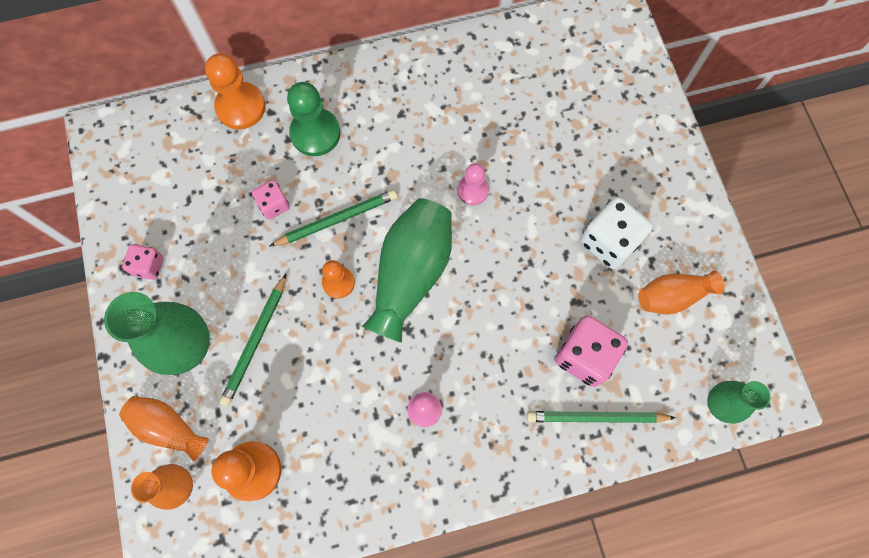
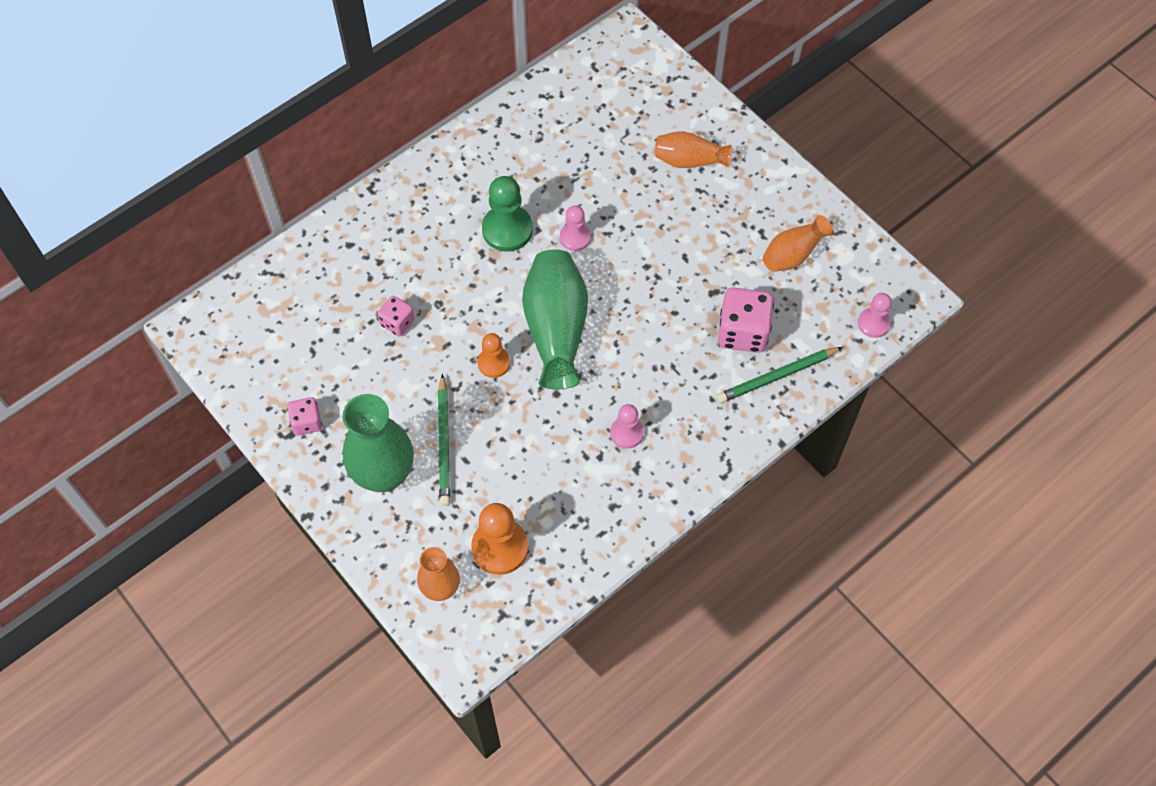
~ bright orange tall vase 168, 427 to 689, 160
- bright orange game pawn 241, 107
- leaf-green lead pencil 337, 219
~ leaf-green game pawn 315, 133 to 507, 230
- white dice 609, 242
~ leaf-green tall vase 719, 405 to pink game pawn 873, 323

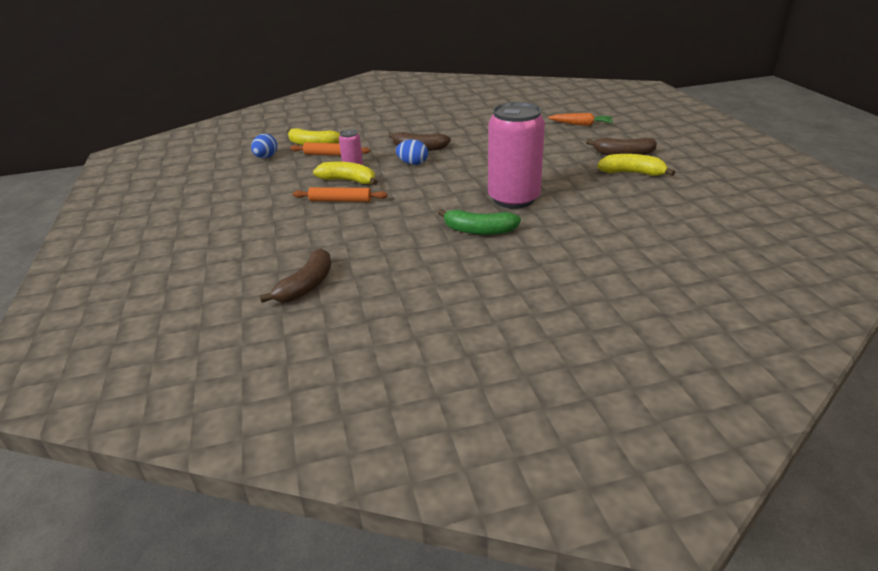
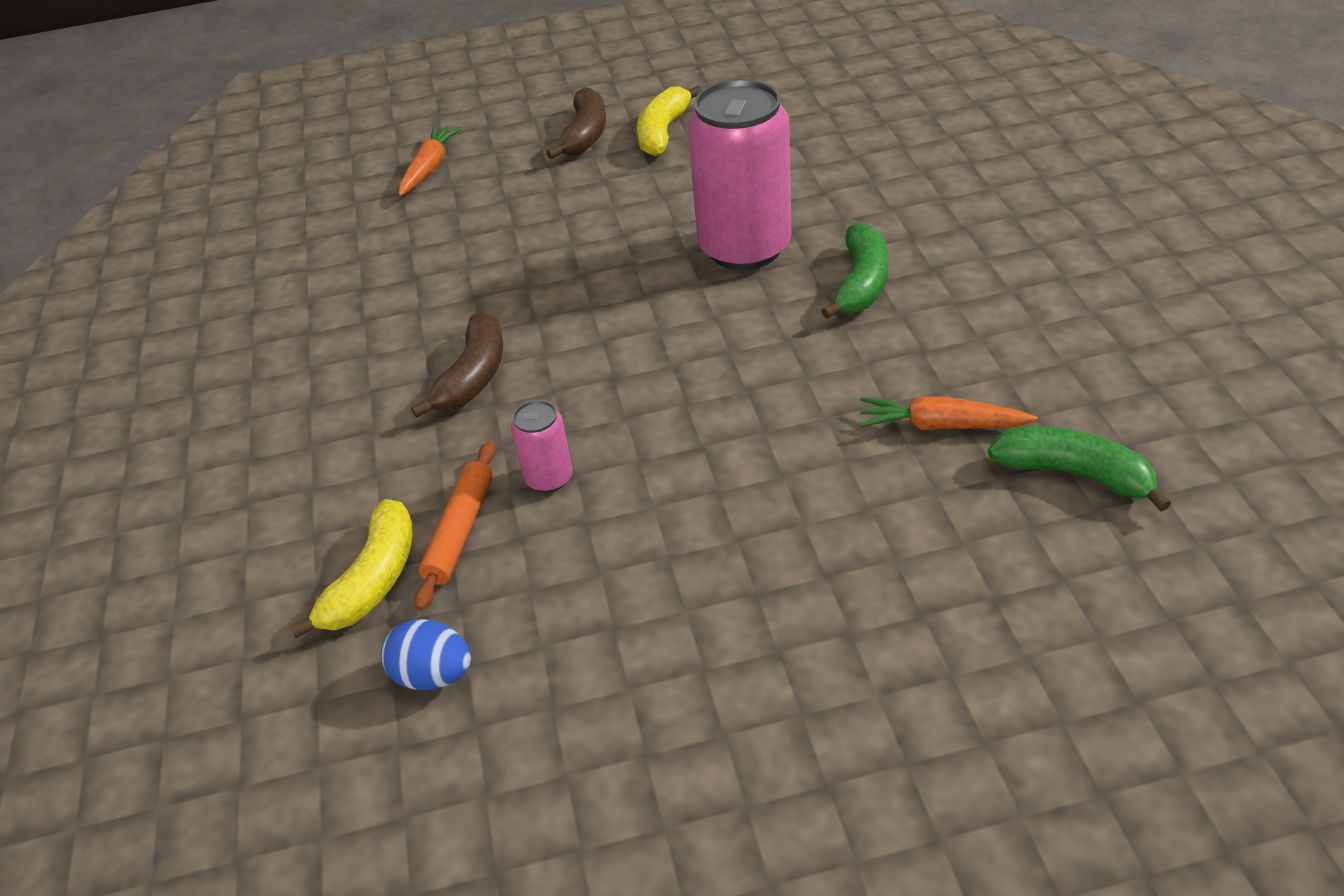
~ dark brown banana 306, 285 to leaf-green banana 1074, 474
- bright orange dough roller 340, 200
- bright yellow banana 348, 181
- blue egg 413, 163
+ bright orange carrot 941, 425

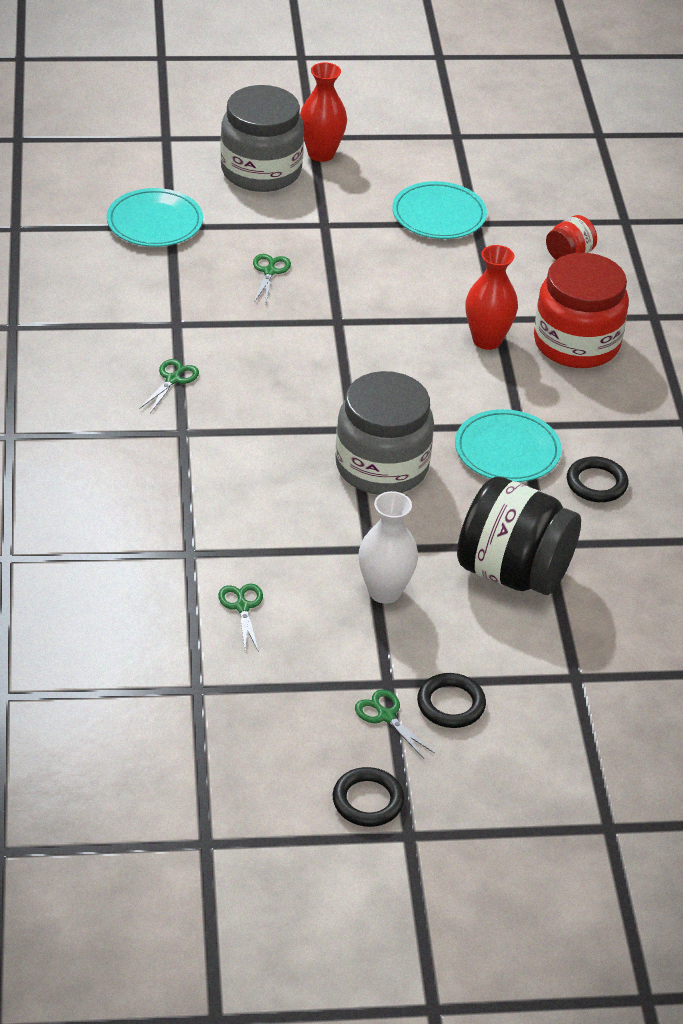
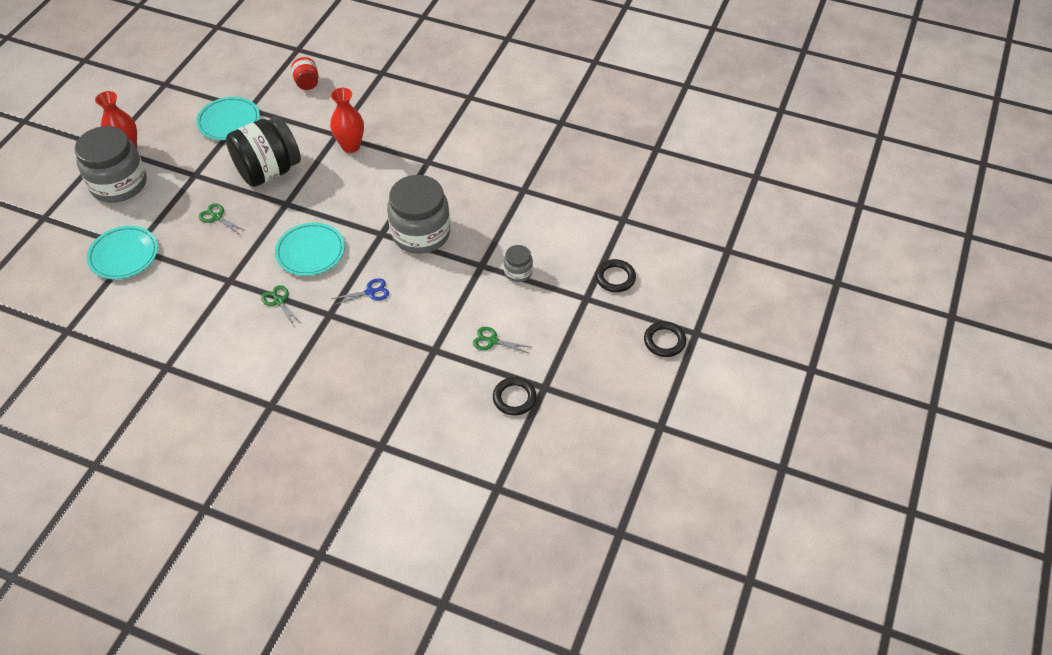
- leaf-green pair of scissors 386, 716
~ white tall vase 384, 591 to ash-grey preserve jar 518, 272
~ turquoise dinner plate 507, 450 to 310, 251
~ ebony preserve jar 513, 572 to 268, 171
- scarlet preserve jar 576, 343
~ ebony torus 596, 483 to 514, 398
+ blue pair of scissors 370, 292

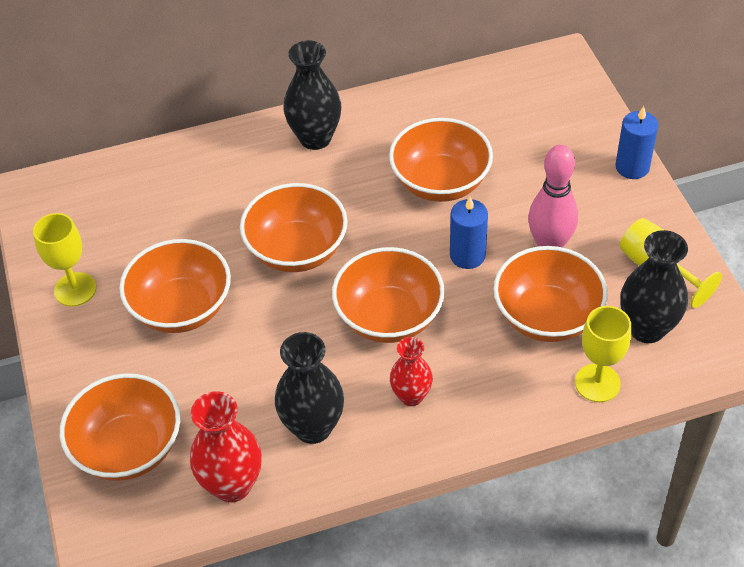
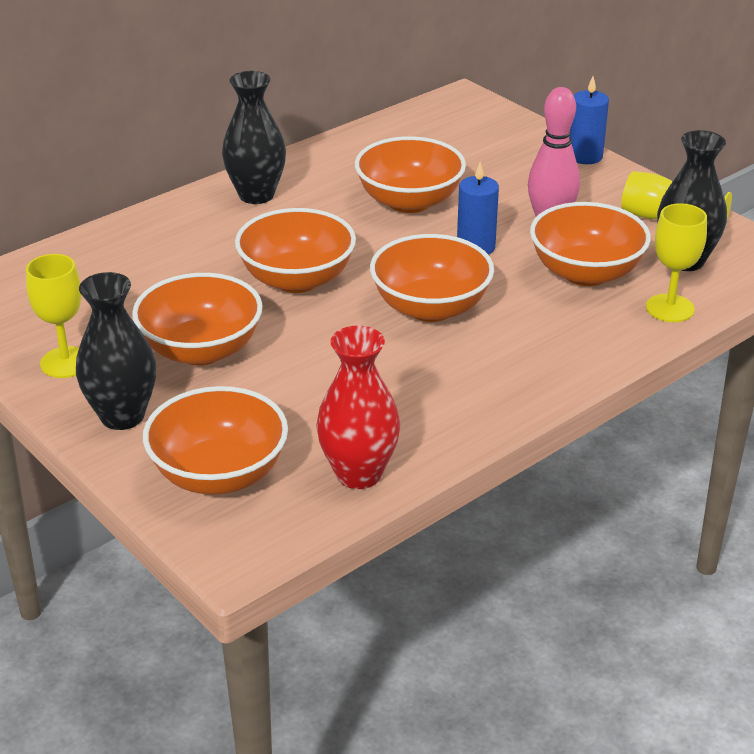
~ ebony tall vase 313, 427 to 122, 416
- scarlet tall vase 411, 396

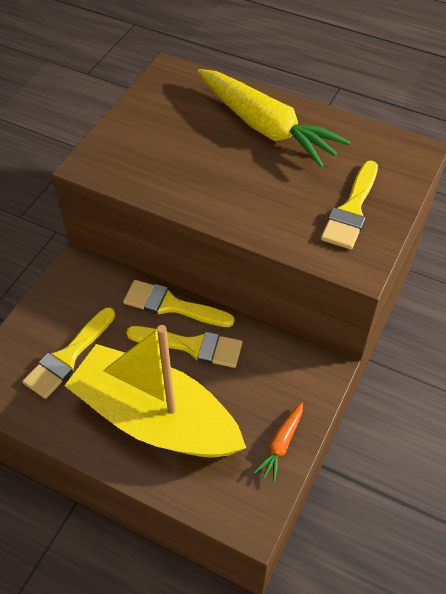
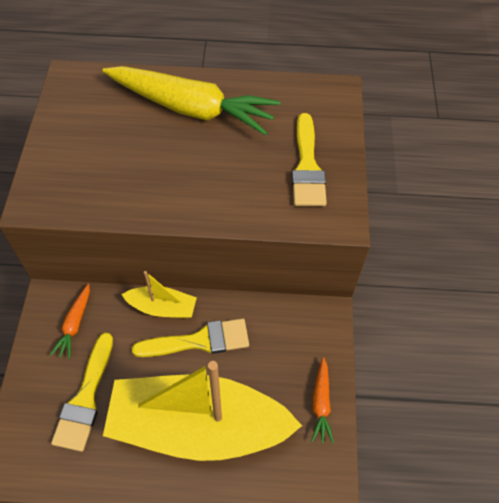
~ bright yellow paint brush 171, 305 to bright yellow toy boat 162, 308
+ bright orange carrot 75, 324

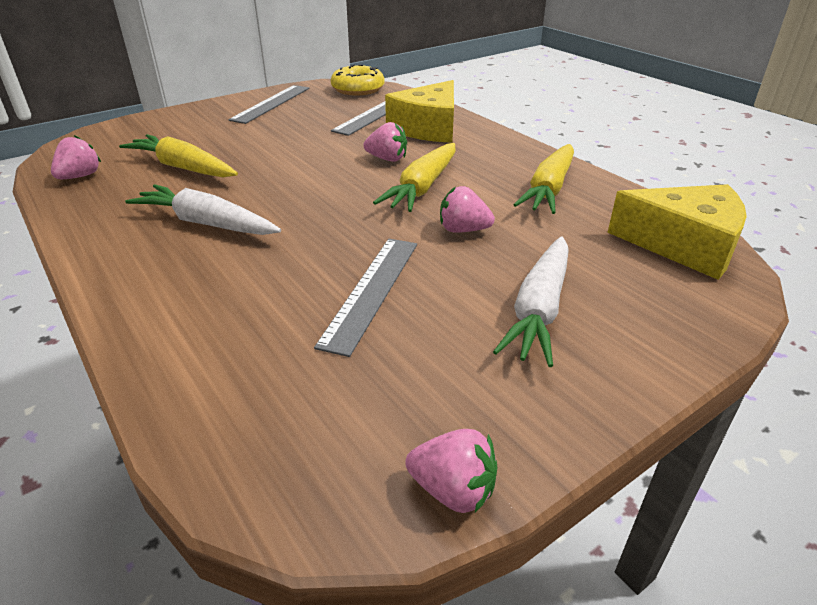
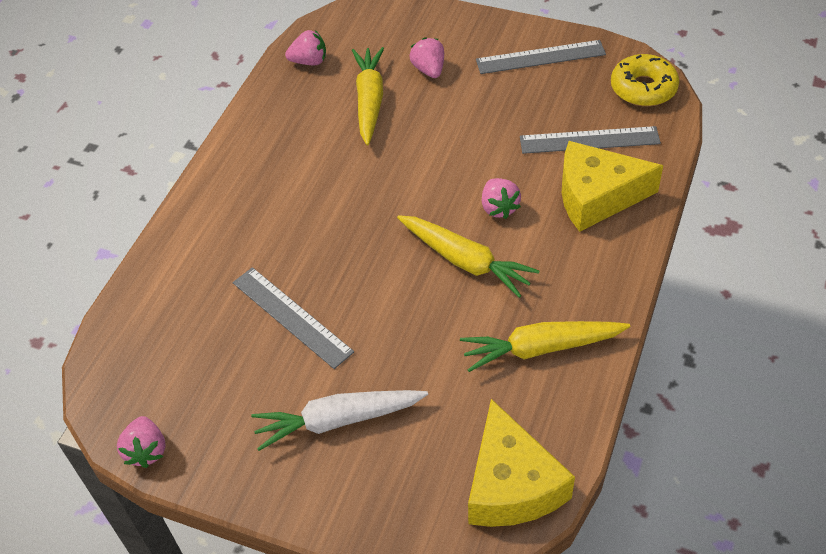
- white carrot 206, 223
~ ash-grey straightedge 371, 291 = 292, 316 60 degrees clockwise
~ bright yellow carrot 422, 187 = 465, 261 135 degrees counterclockwise
~ pink toy strawberry 463, 230 to 429, 70

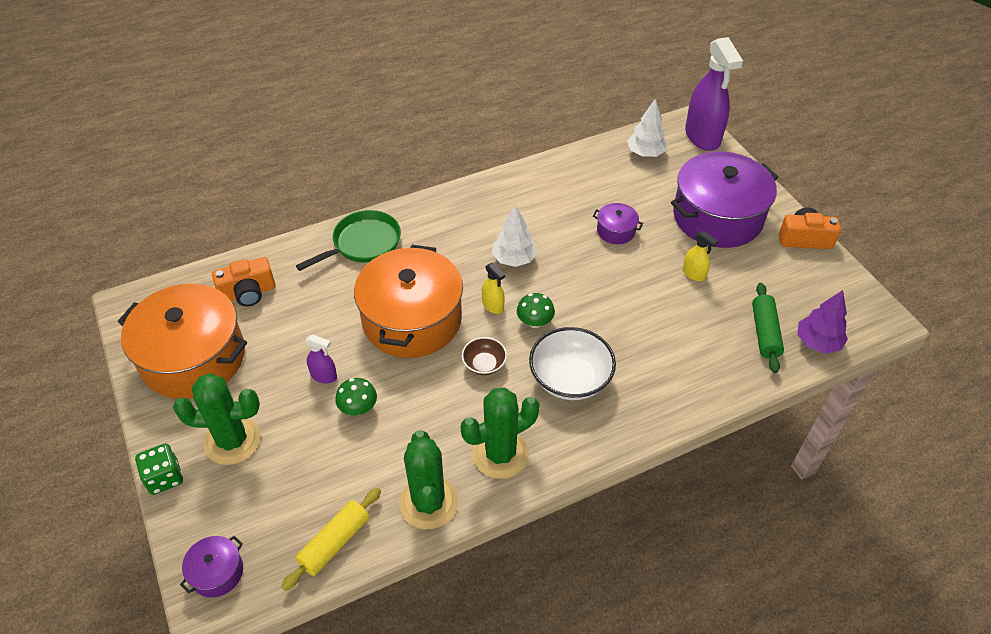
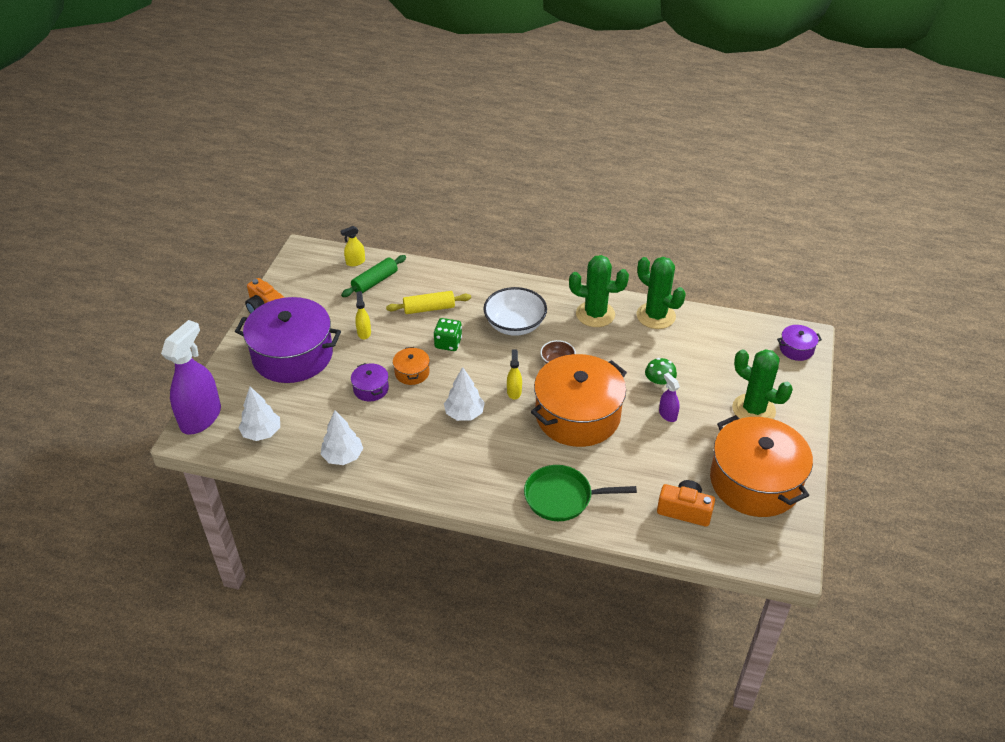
~ leaf-green dice 164, 477 to 448, 343
~ bright yellow dough roller 334, 543 to 429, 308
~ leaf-green saguaro cactus 428, 503 = 655, 316 75 degrees counterclockwise
- leaf-green toadstool 535, 322
~ violet tree 817, 342 to bright yellow spray cleaner 355, 262
+ white tree 343, 456
+ bright orange pot 412, 373

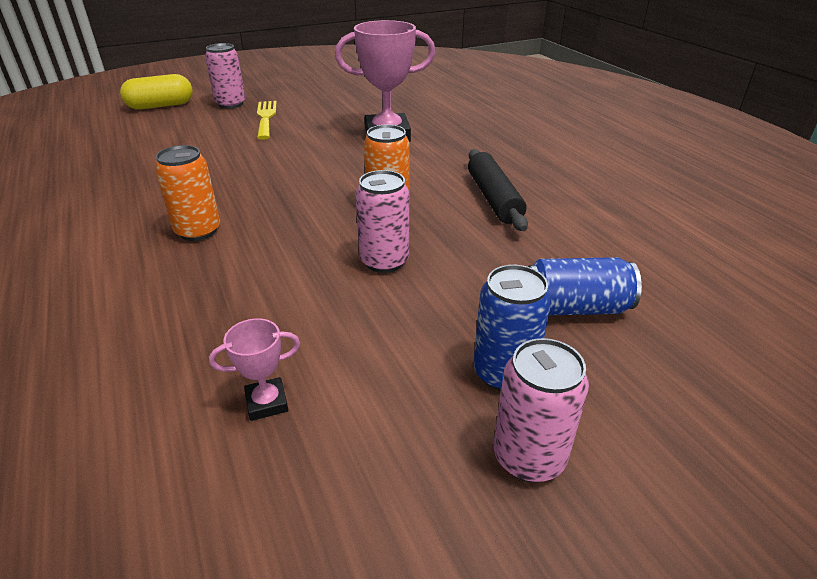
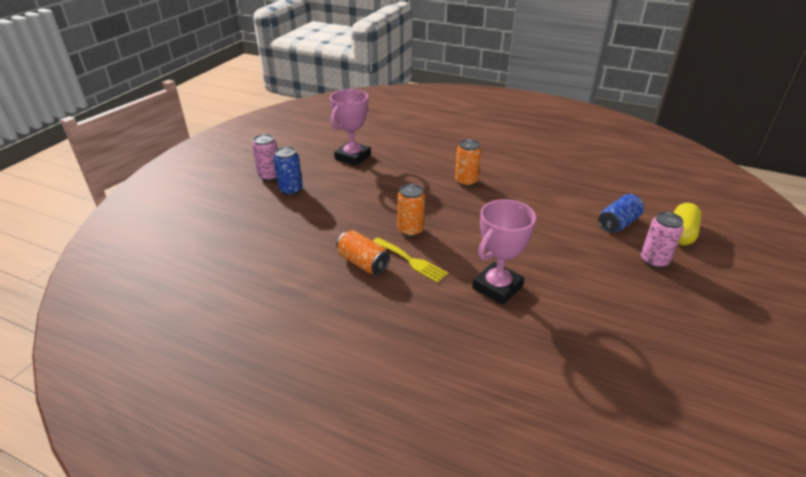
~ pink prize cup 267, 402 = 353, 157 x2.19
~ bright yellow fork 266, 117 to 411, 261
- pink tin 384, 261
~ ebony dough roller 493, 198 to bright orange tin 363, 263
~ blue tin 575, 308 to 618, 223

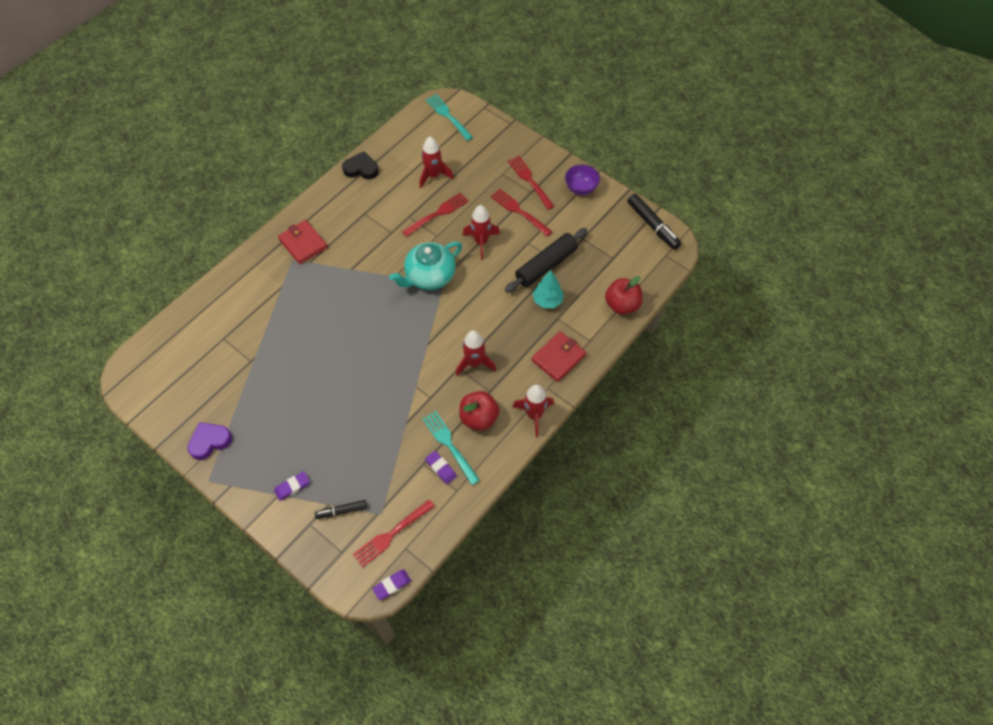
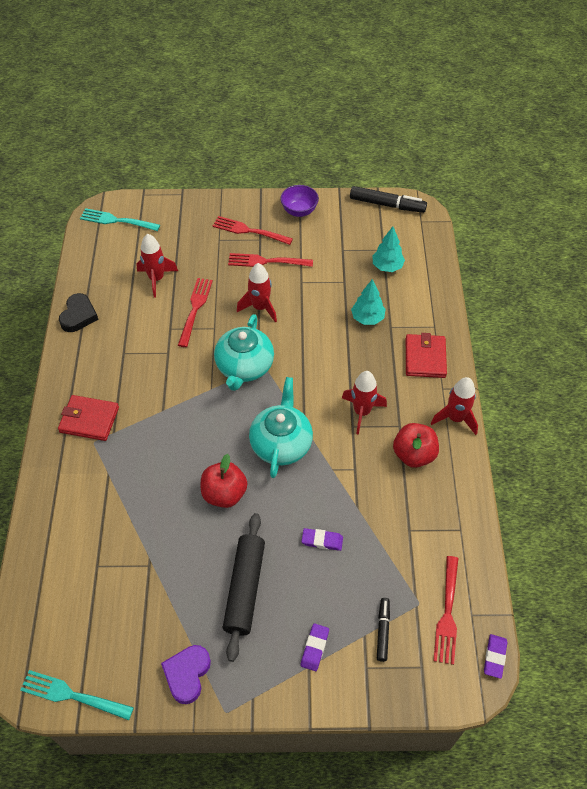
~ ebony felt pen 341, 511 = 383, 631 150 degrees clockwise
~ ebony heart shape 361, 169 = 78, 316 135 degrees clockwise
~ turquoise fork 450, 445 to 73, 695
~ violet gum eraser 441, 468 to 322, 541
~ ebony dough roller 546, 265 to 245, 588
~ scarlet toy apple 622, 305 to 224, 494
+ turquoise china teapot 281, 444
+ turquoise tree 387, 266

